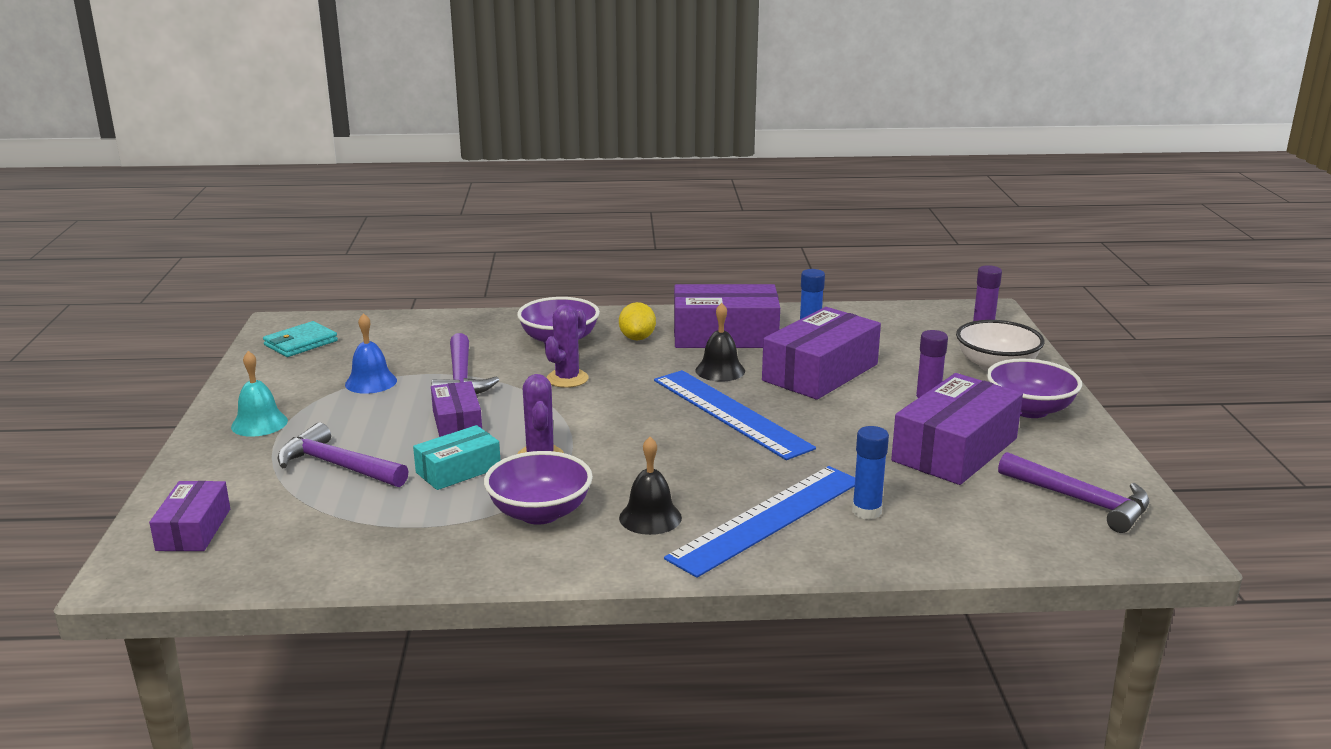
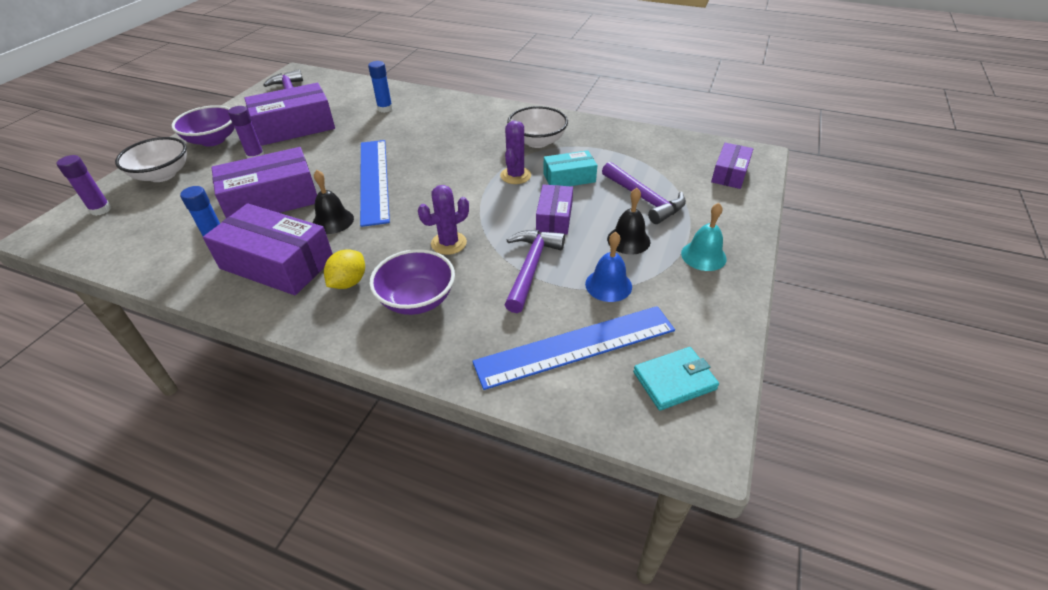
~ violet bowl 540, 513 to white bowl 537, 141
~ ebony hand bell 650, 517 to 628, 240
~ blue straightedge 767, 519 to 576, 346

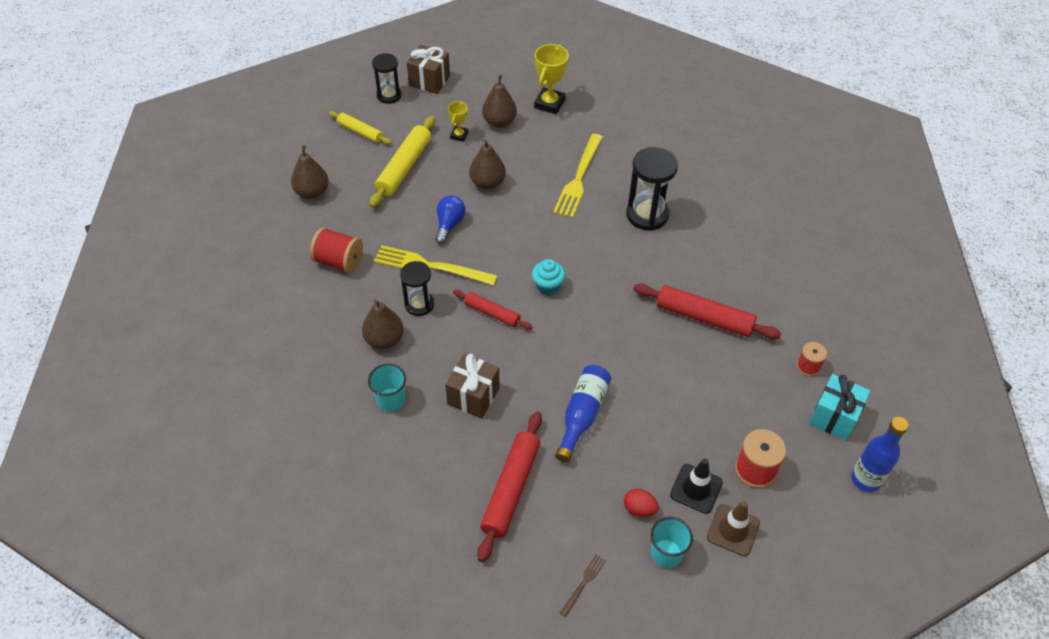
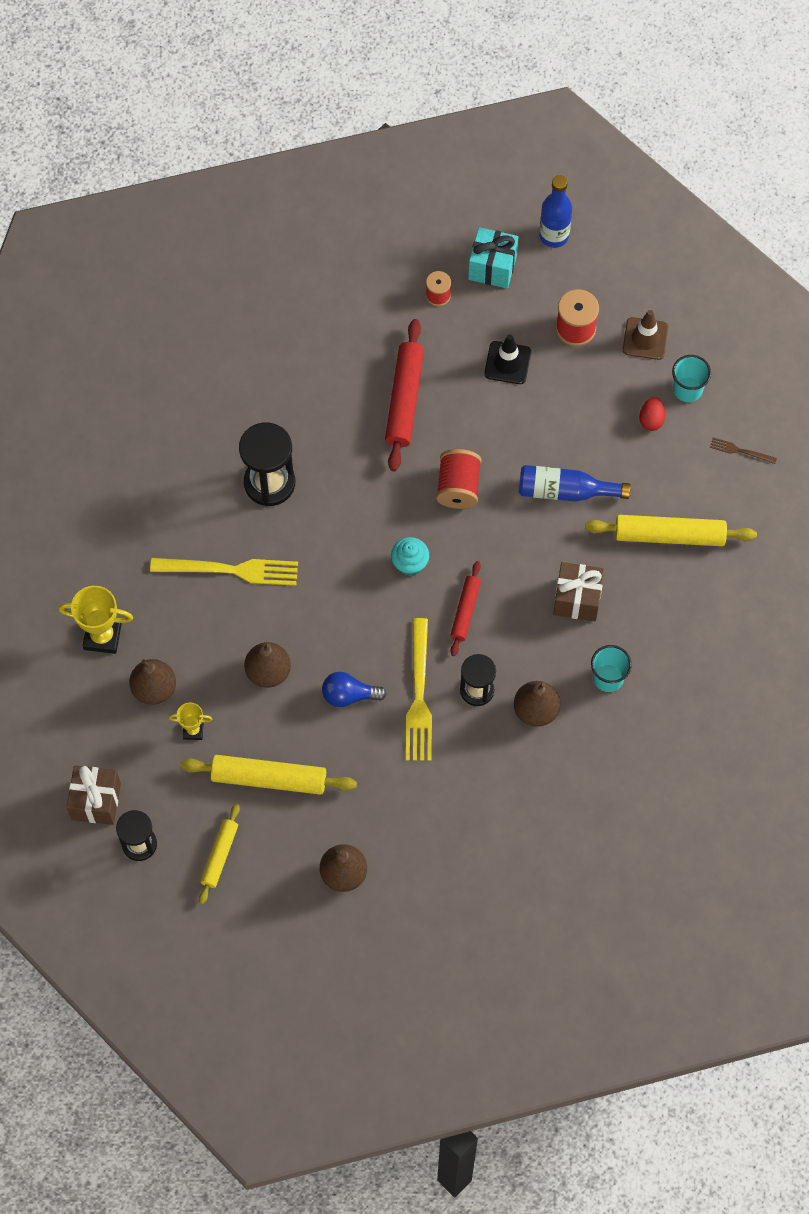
~ scarlet spool 339, 261 to 458, 487
~ scarlet dough roller 511, 489 to bright yellow dough roller 669, 535
~ ebony safety cone 696, 489 to 507, 363

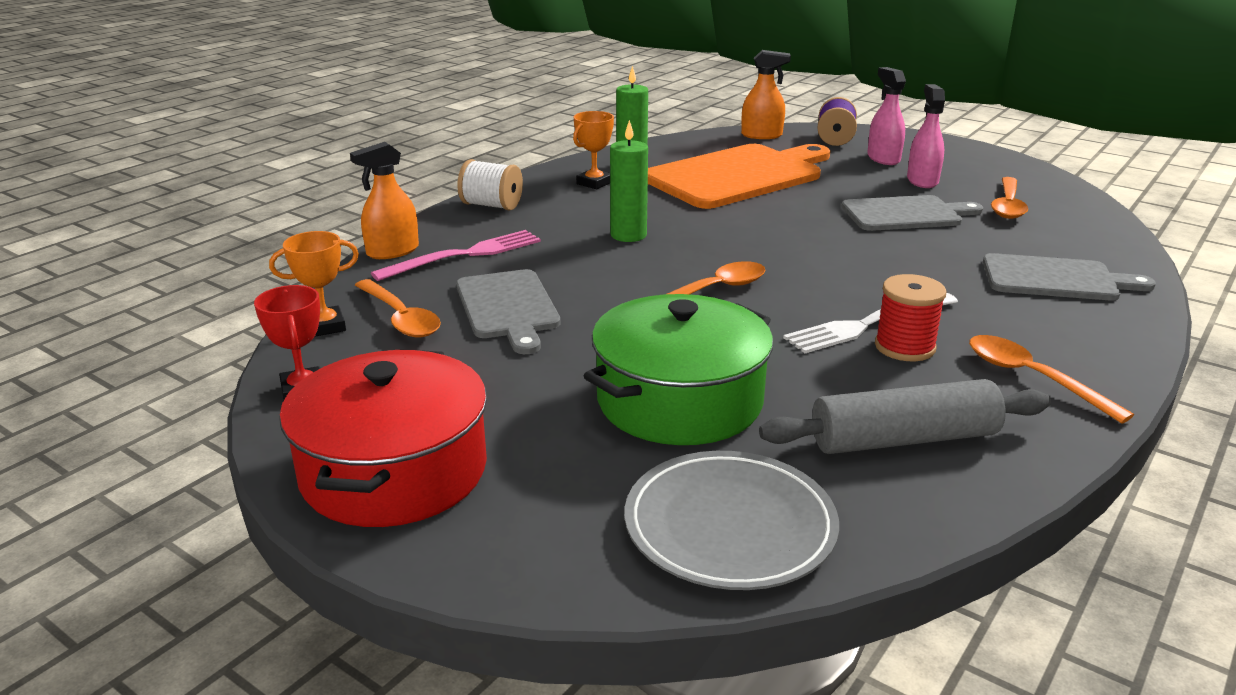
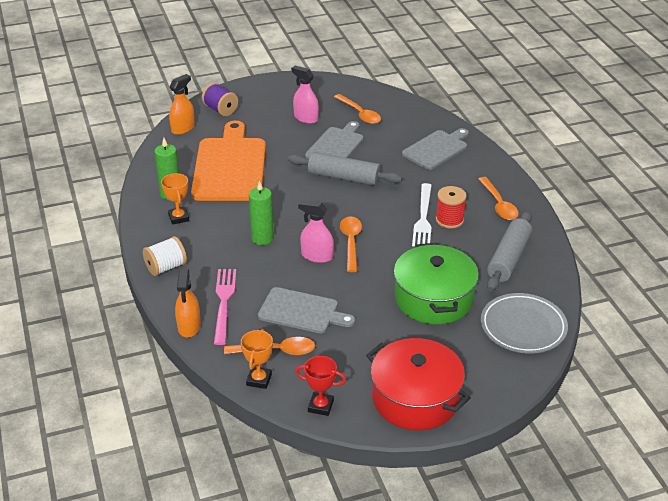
~ pink spray cleaner 883, 158 to 316, 256
~ bright orange teaspoon 1032, 378 = 499, 204 105 degrees counterclockwise
+ ash-grey dough roller 344, 177

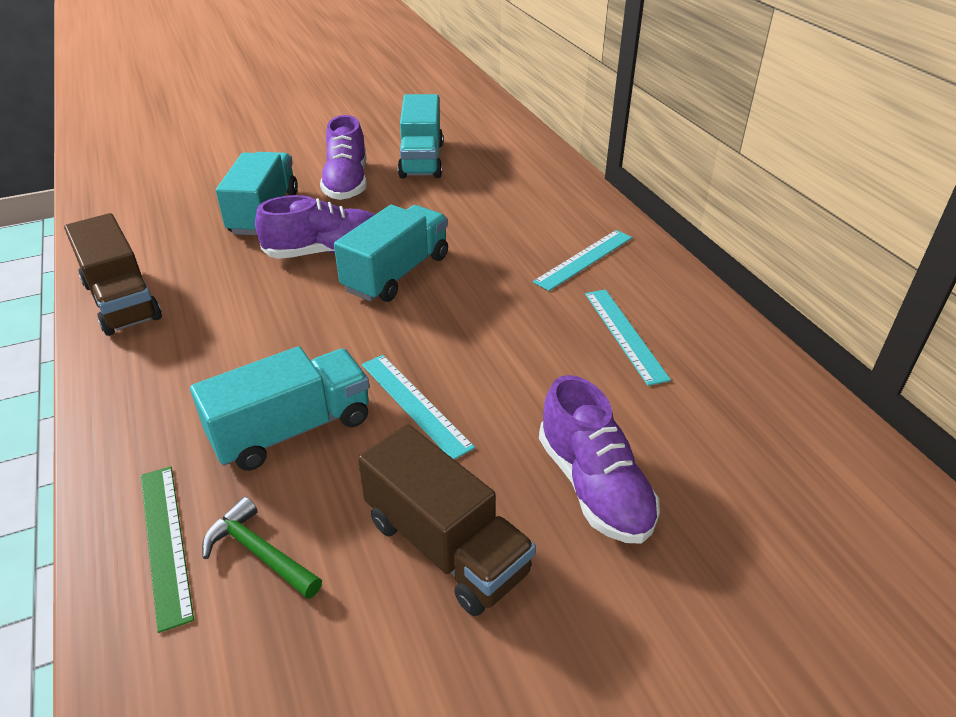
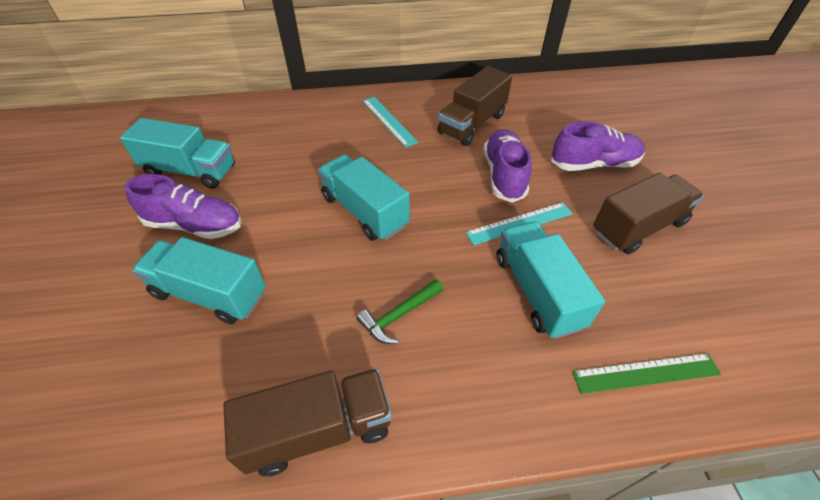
~ leaf-green carpenter's hammer 259, 553 to 399, 315
~ violet shoe 326, 251 to 504, 175
~ turquoise straightedge 625, 334 to dark brown toy truck 472, 124

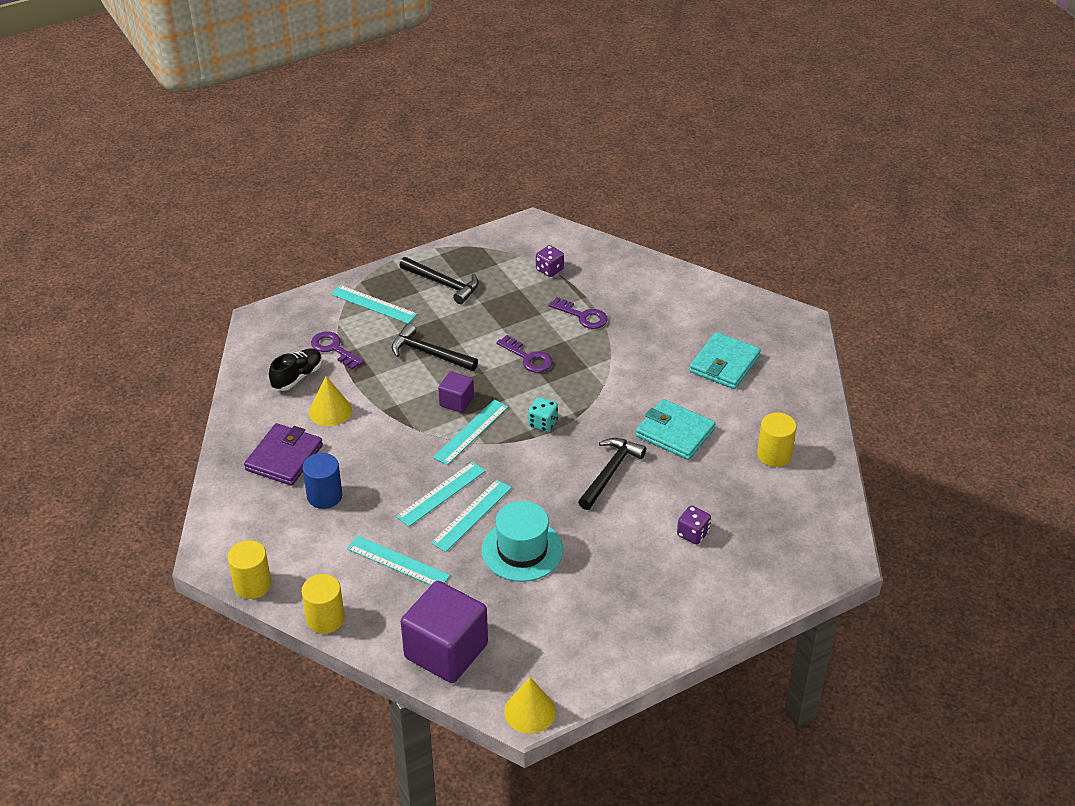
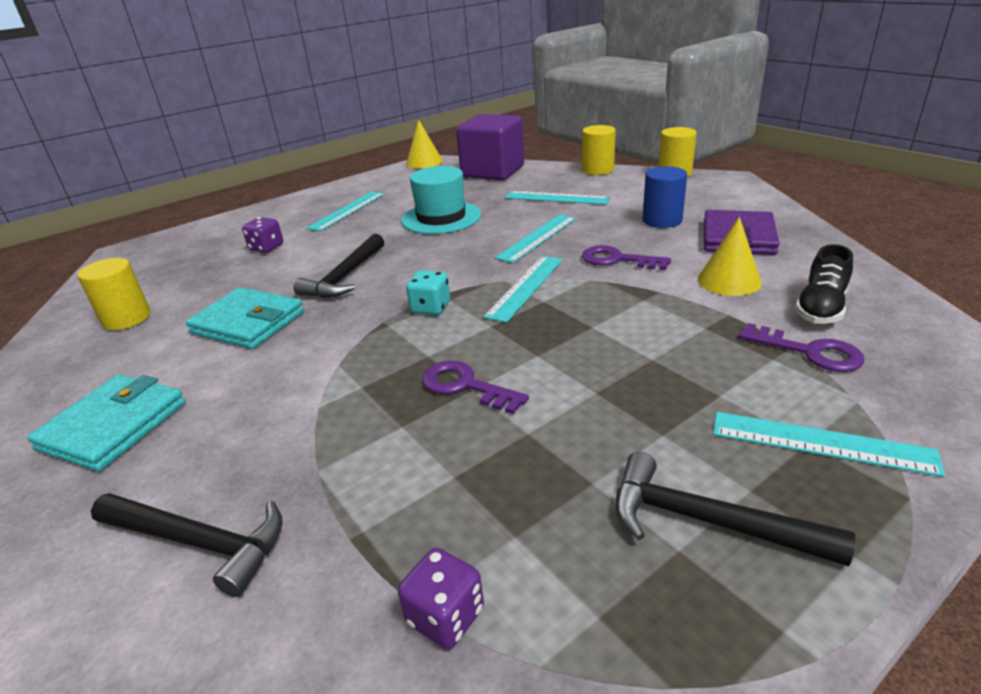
~ ebony carpenter's hammer 429, 353 to 199, 542
~ turquoise straightedge 472, 515 to 347, 210
- violet cube 456, 402
~ violet key 582, 316 to 617, 260

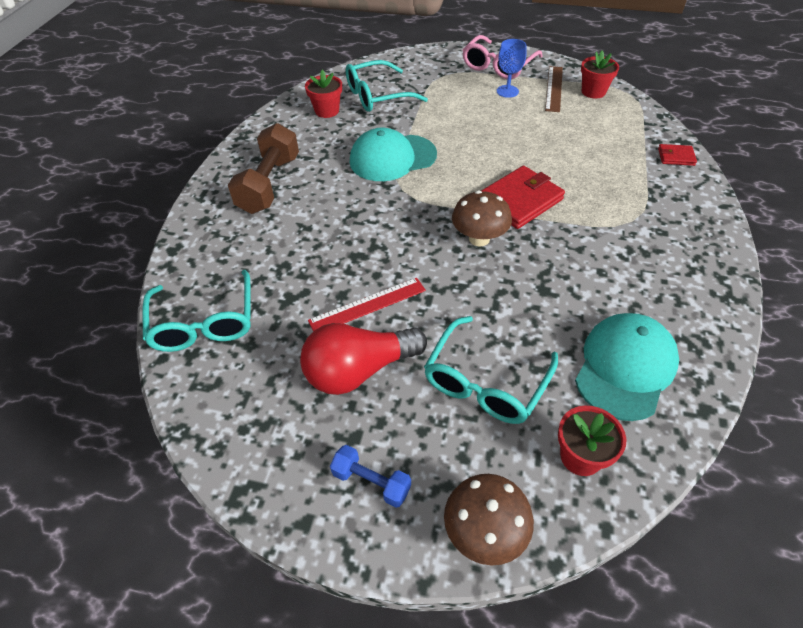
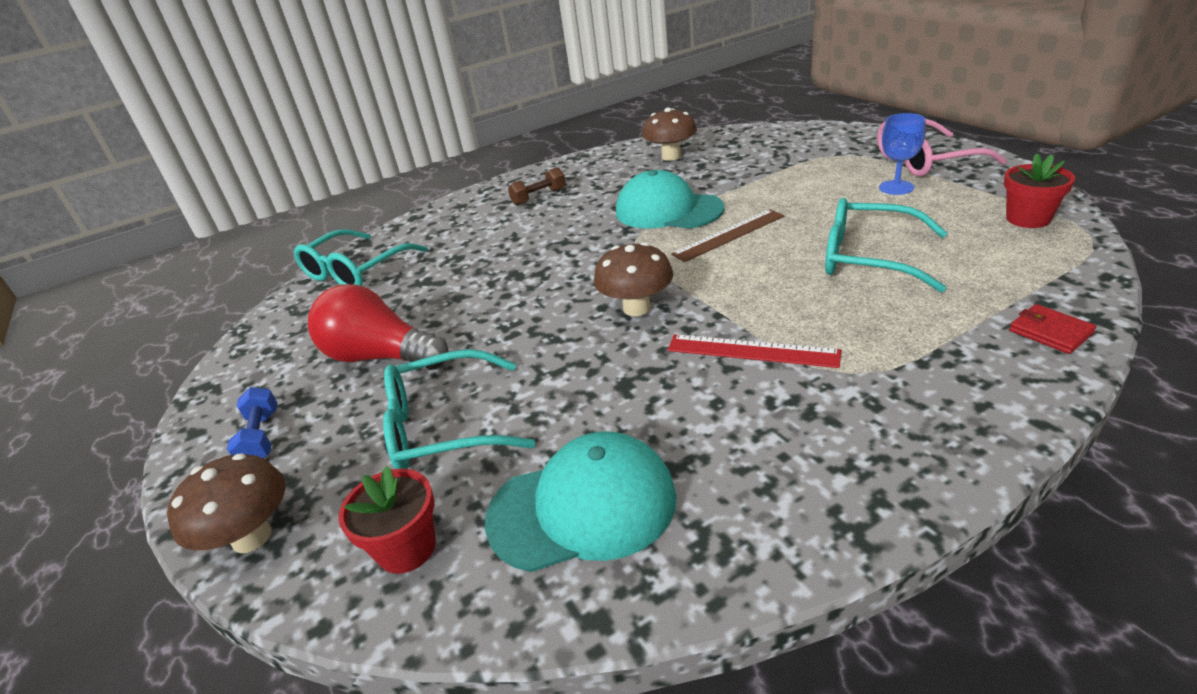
~ dark brown free weight 269, 184 = 539, 197 x0.52
~ scarlet potted plant 327, 111 to dark brown toadstool 671, 156
~ scarlet straightedge 367, 305 to 752, 351
~ turquoise glasses 377, 96 to 869, 258
- scarlet billfold 519, 200
~ dark brown straightedge 554, 88 to 728, 235

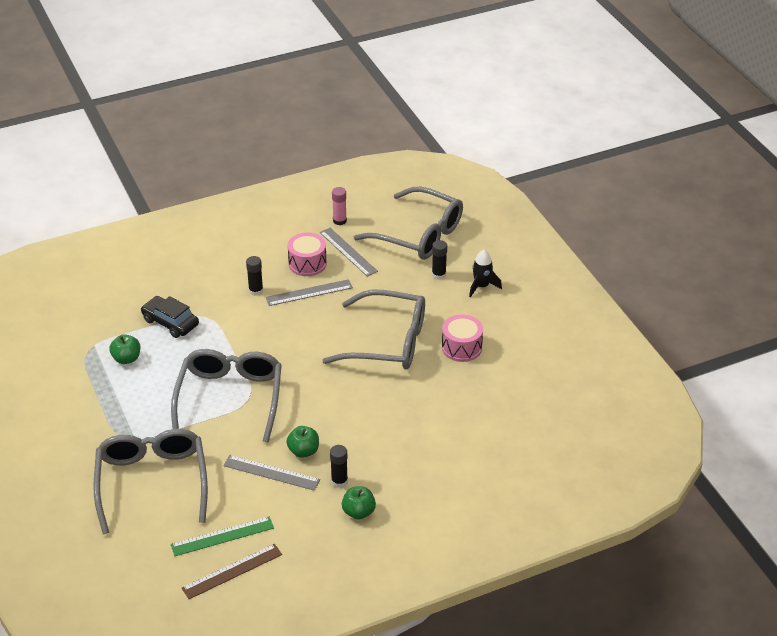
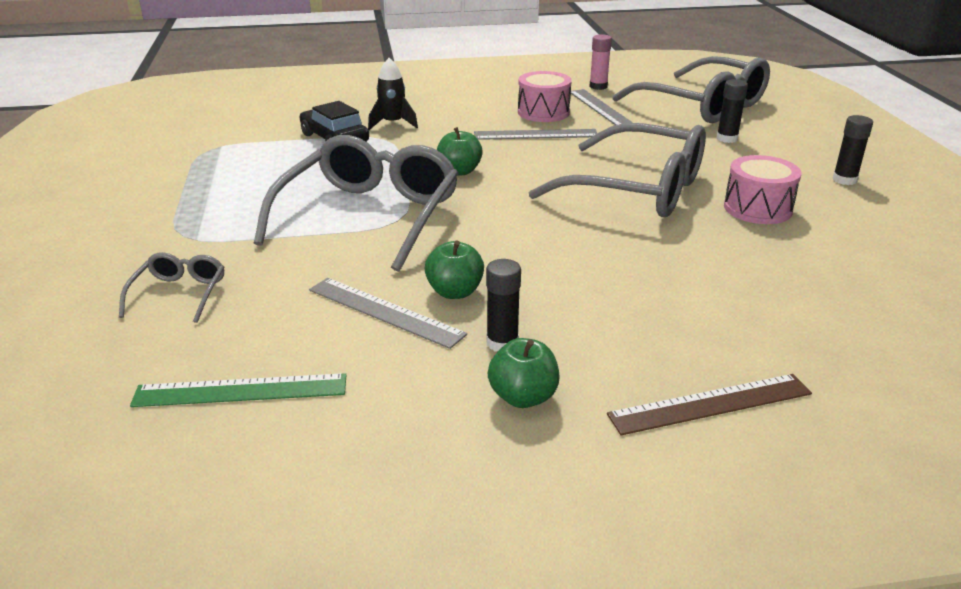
~ ash-grey glasses 152, 483 = 179, 294 x0.45
~ leaf-green toy apple 126, 359 to 459, 171
~ dark brown straightedge 232, 571 to 710, 404
~ ebony glue 256, 291 to 844, 180
~ ebony rocket 481, 286 to 392, 123

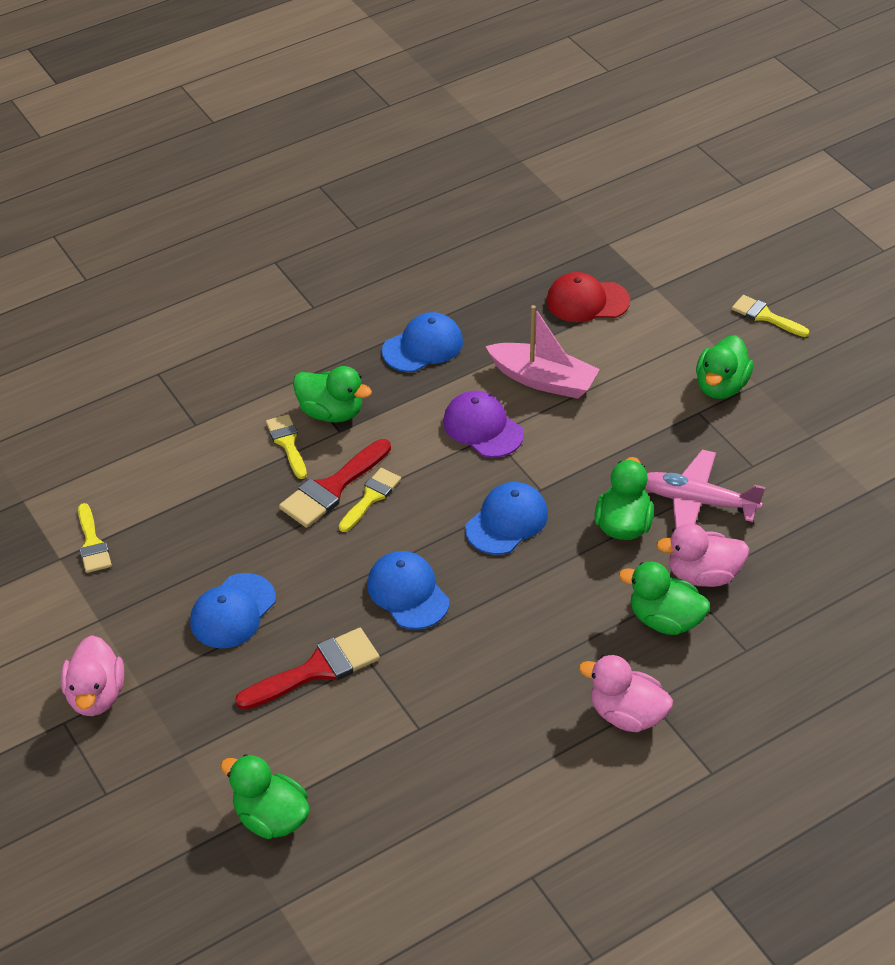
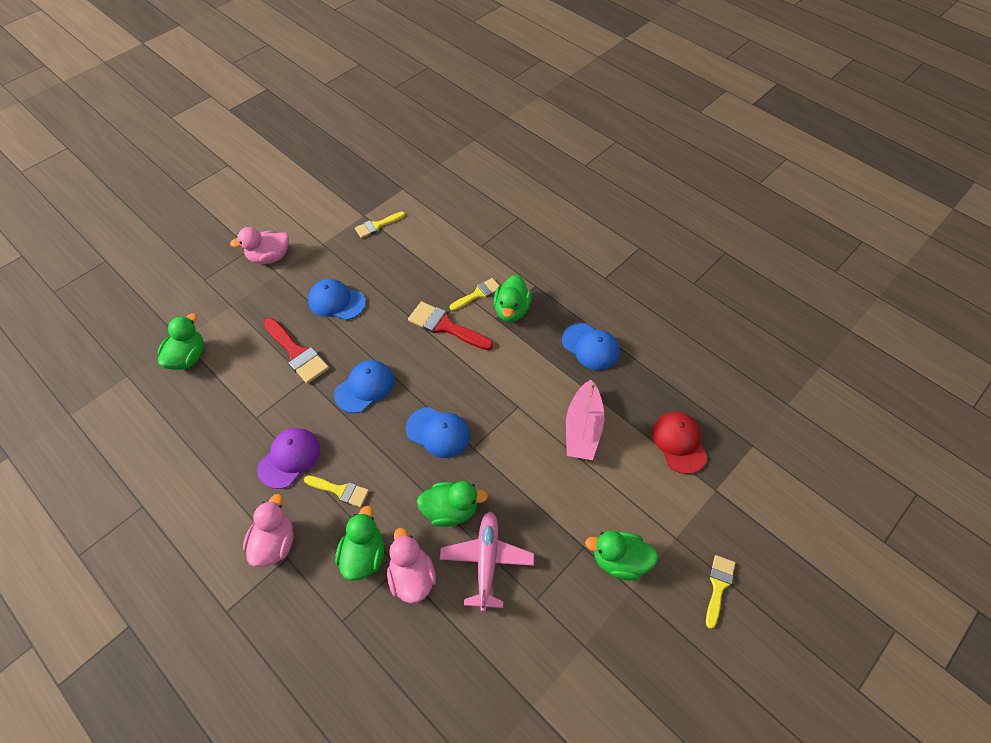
~ bright yellow paint brush 371, 497 to 340, 491
~ violet cap 482, 427 to 289, 458

